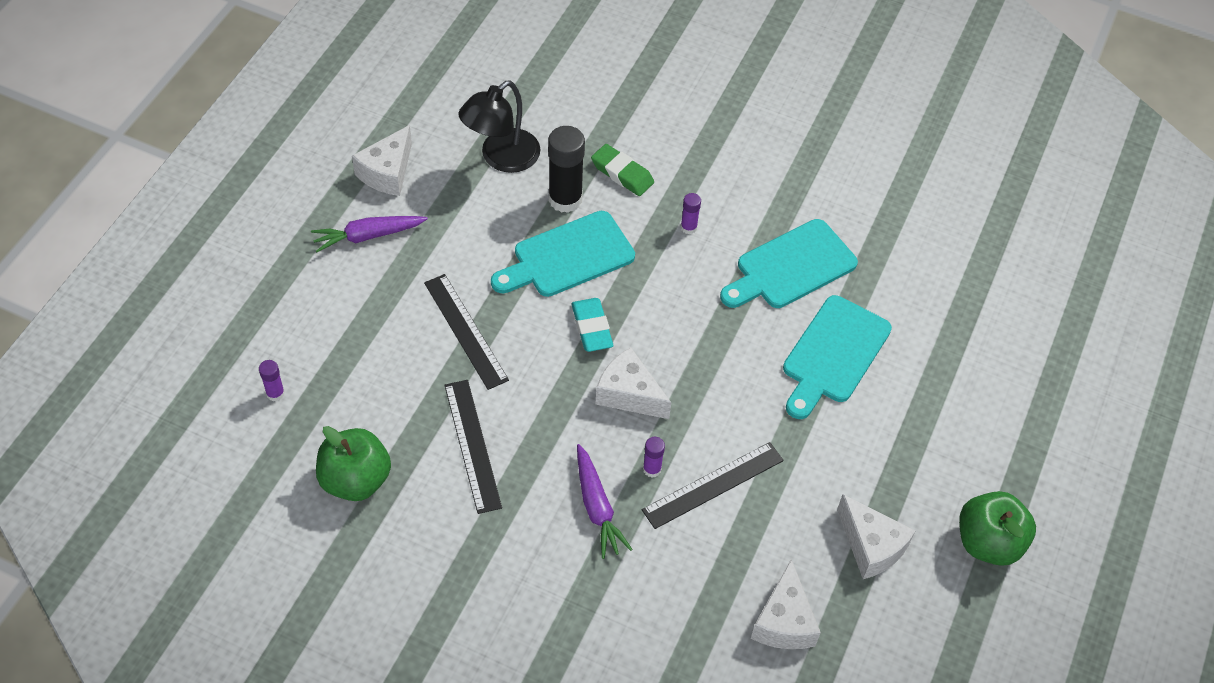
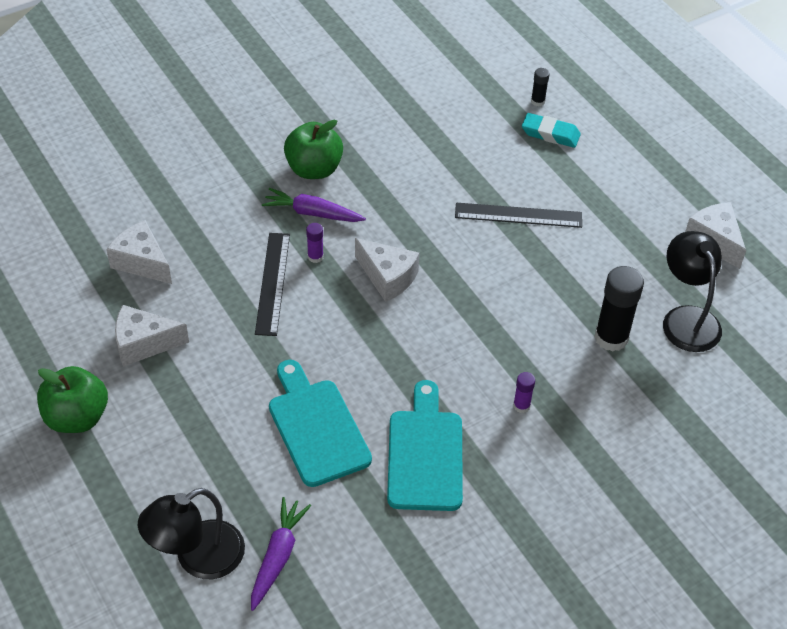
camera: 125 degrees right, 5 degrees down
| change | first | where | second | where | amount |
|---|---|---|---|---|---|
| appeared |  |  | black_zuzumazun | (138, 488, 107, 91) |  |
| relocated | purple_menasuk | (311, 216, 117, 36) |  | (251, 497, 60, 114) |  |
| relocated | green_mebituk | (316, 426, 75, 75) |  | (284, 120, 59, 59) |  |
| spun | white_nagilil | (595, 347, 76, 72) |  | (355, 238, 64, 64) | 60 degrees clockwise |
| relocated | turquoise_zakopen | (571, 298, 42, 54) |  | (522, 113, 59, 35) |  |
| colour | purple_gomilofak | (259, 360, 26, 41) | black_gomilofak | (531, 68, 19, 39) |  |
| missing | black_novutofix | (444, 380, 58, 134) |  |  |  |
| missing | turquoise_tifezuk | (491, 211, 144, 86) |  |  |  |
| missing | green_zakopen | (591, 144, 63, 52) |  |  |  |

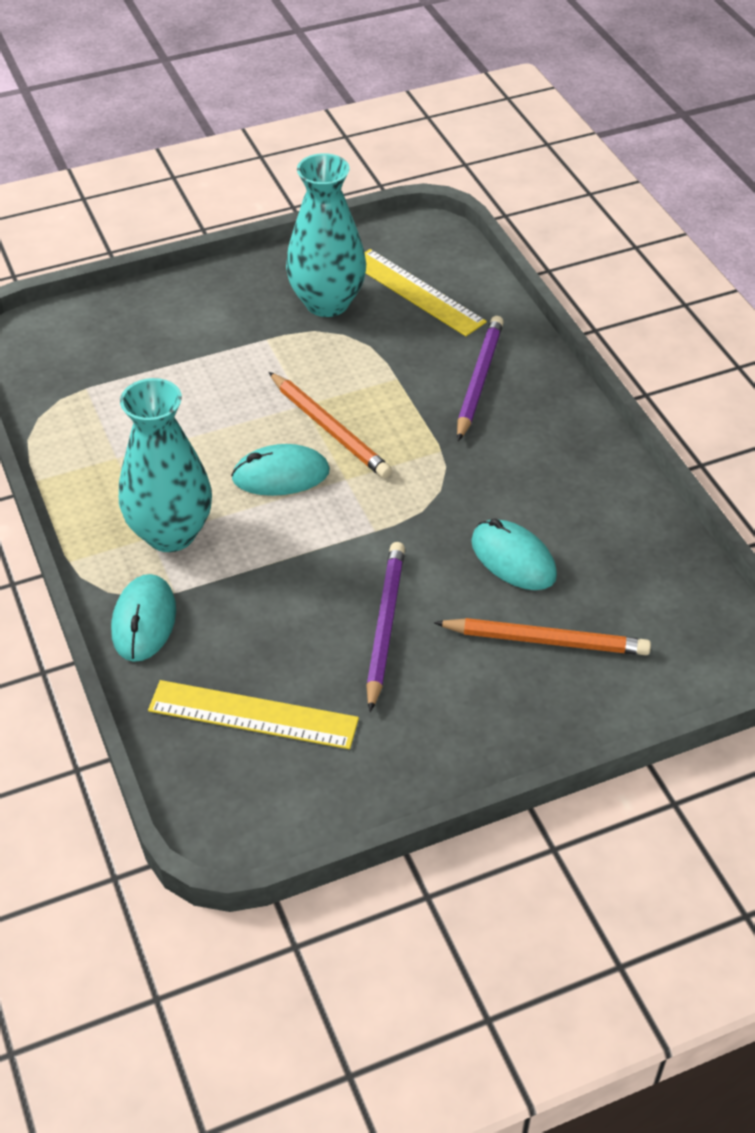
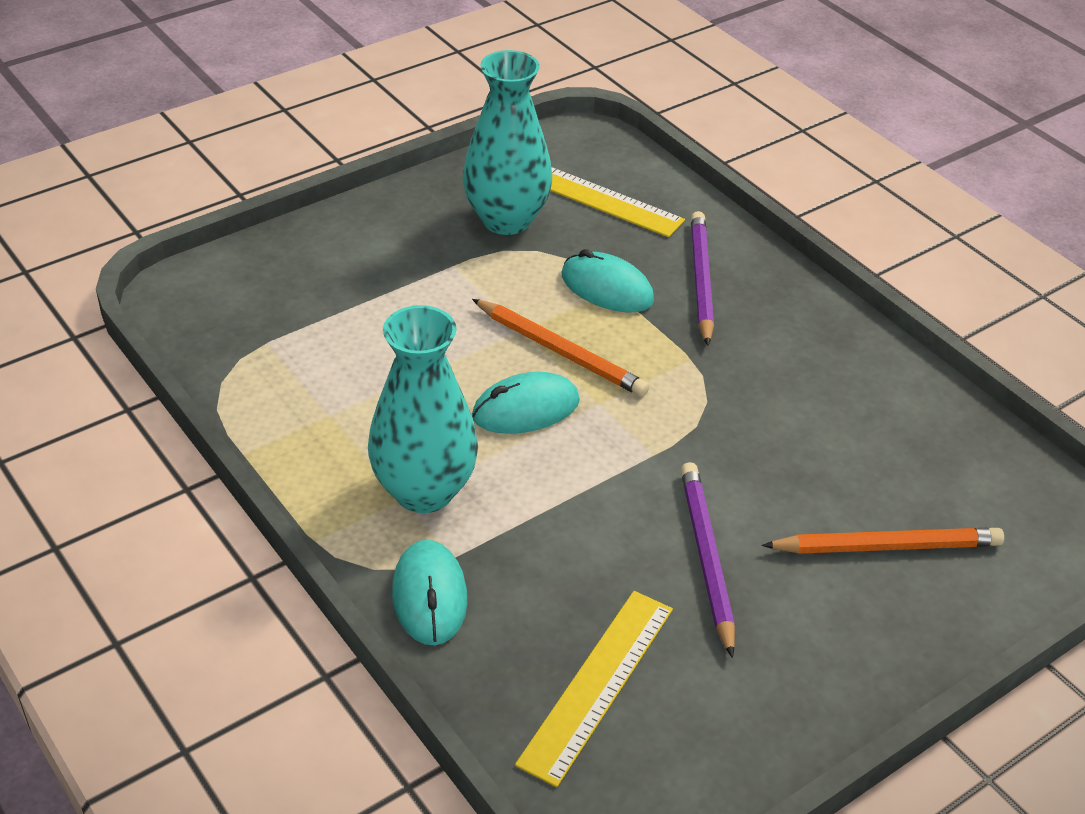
camera: 15 degrees left, 5 degrees down
| change | first | where | second | where | amount |
|---|---|---|---|---|---|
| spun | yellow_novutofix | (148, 680, 211, 69) |  | (515, 591, 158, 196) | 60 degrees counterclockwise |
| relocated | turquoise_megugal | (471, 519, 86, 71) |  | (562, 249, 92, 63) |  |

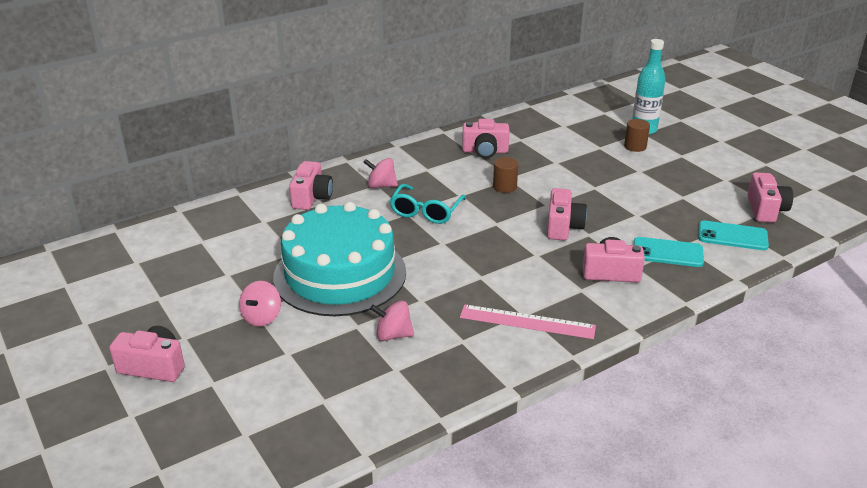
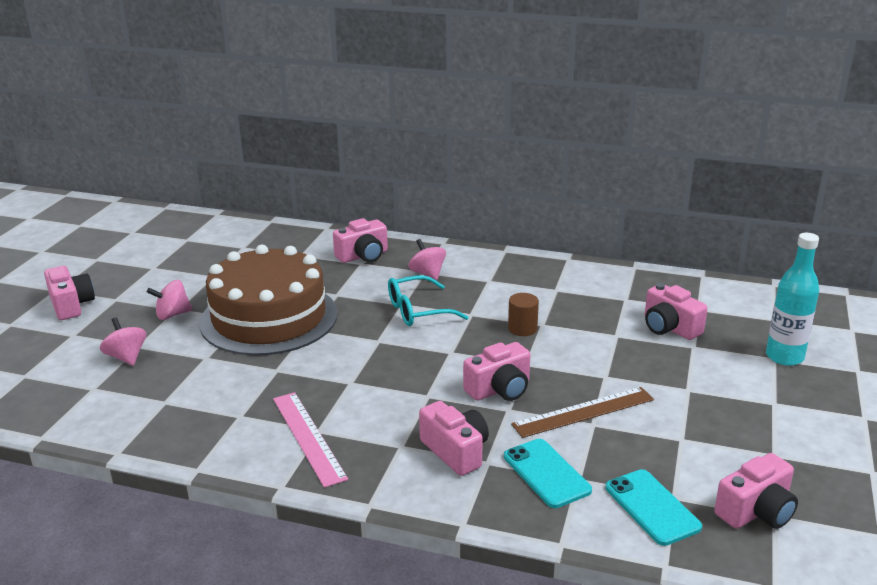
camera: 50 degrees right, 5 degrees down
| change | first | where | second | where | amount |
|---|---|---|---|---|---|
| relocated | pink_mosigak | (370, 301, 44, 40) |  | (100, 317, 46, 49) |  |
| colour | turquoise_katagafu | (273, 202, 133, 114) | brown_katagafu | (200, 245, 138, 111) |  |
| appeared |  |  | brown_novutofix | (511, 387, 143, 51) |  |
| relocated | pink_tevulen | (462, 119, 48, 39) |  | (645, 283, 63, 57) |  |
| missing | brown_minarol | (624, 119, 26, 33) |  |  |  |

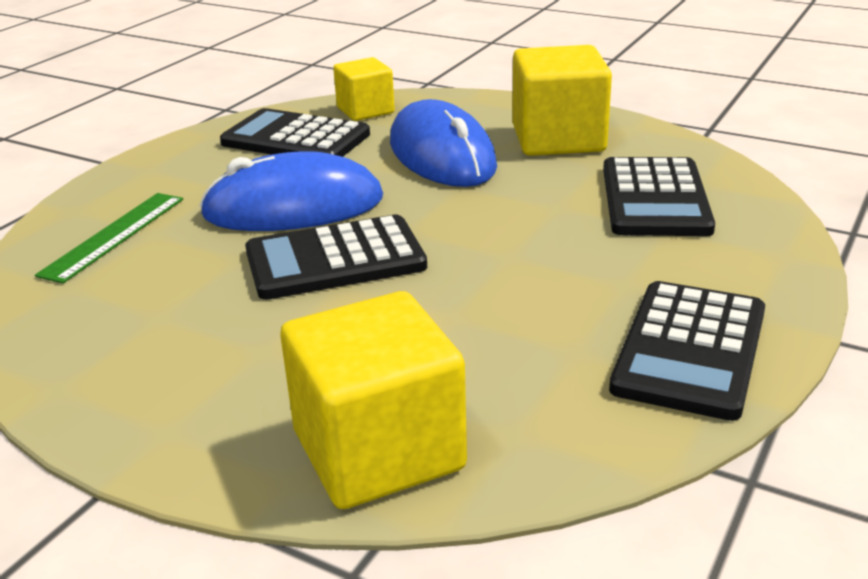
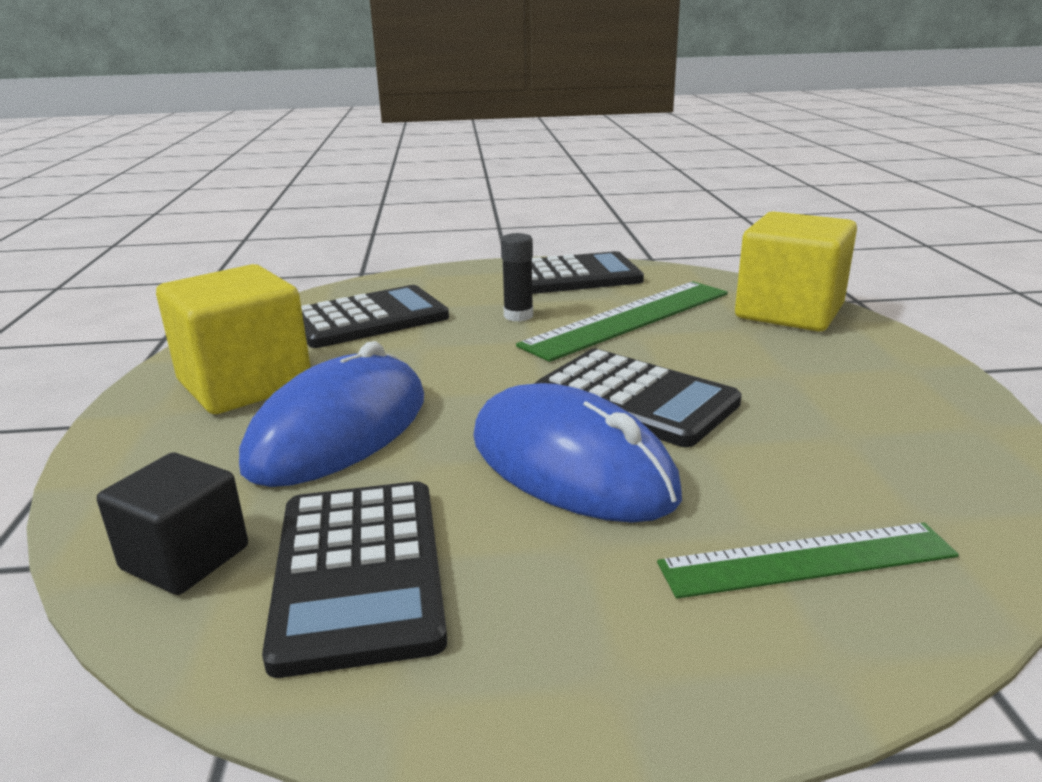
camera: 125 degrees left, 5 degrees down
| change | first | where | second | where | amount |
|---|---|---|---|---|---|
| colour | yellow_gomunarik | (333, 57, 62, 64) | black_gomunarik | (97, 453, 151, 142) |  |
| appeared |  |  | black_gomilofak | (501, 233, 32, 89) |  |
| appeared |  |  | green_novutofix | (516, 281, 212, 81) |  |

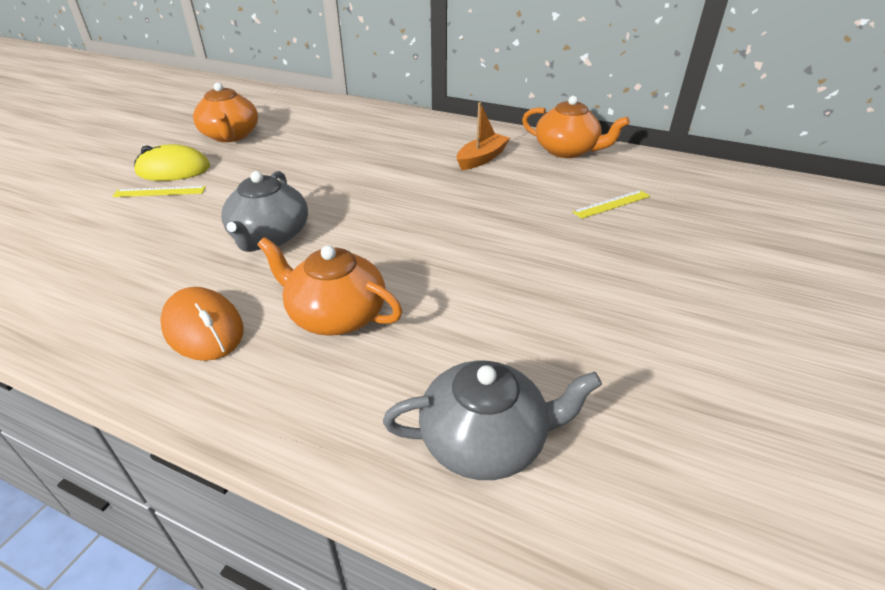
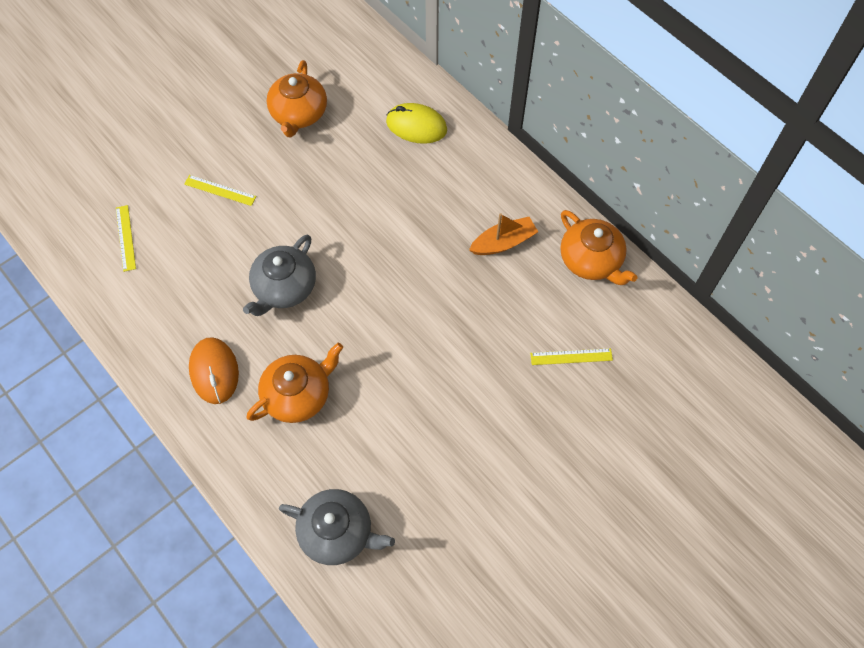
camera: 25 degrees right, 25 degrees up
| change | first | where | second | where | amount |
|---|---|---|---|---|---|
| appeared |  |  | yellow_novutofix | (116, 205, 20, 67) |  |
| spun | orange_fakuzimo | (258, 237, 144, 99) |  | (247, 343, 96, 80) | 90 degrees clockwise |
| relocated | yellow_megugal | (134, 144, 76, 37) |  | (386, 103, 61, 41) |  |

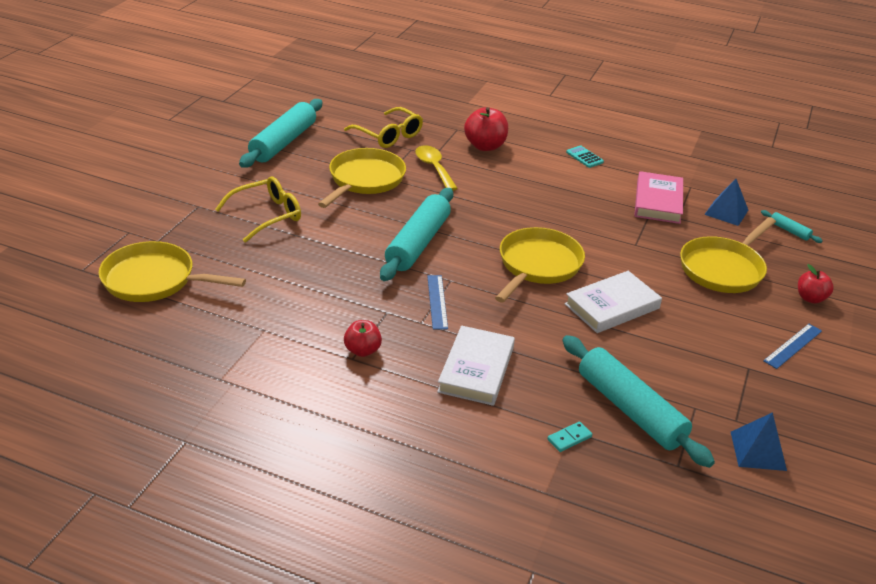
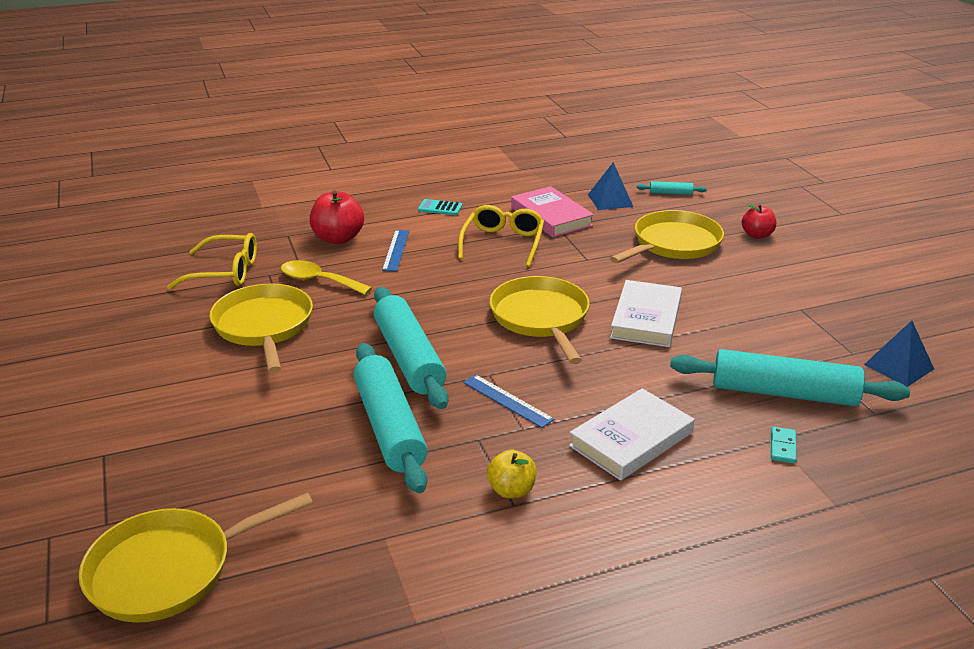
camera: 40 degrees left, 5 degrees down
| change | first | where | second | where | amount |
|---|---|---|---|---|---|
| relocated | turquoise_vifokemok | (239, 99, 83, 69) |  | (354, 343, 74, 150) |  |
| relocated | blue_novutofix | (763, 324, 59, 45) |  | (382, 230, 27, 41) |  |
| relocated | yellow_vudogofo | (215, 176, 86, 67) |  | (458, 205, 86, 62) |  |
| colour | red_mebituk | (344, 320, 38, 37) | yellow_mebituk | (487, 449, 50, 49) |  |
| spun | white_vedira | (437, 325, 78, 81) |  | (569, 388, 125, 93) | 75 degrees clockwise |
| spun | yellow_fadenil | (680, 217, 96, 76) |  | (610, 210, 114, 53) | 135 degrees counterclockwise |

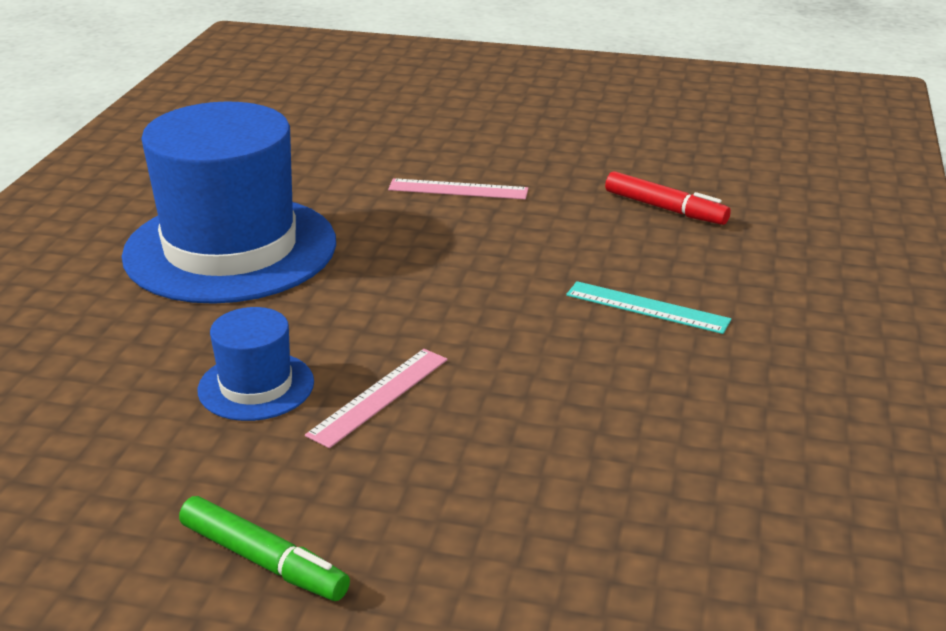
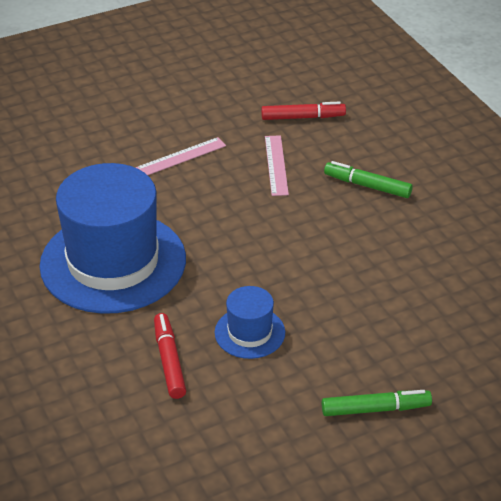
camera: 40 degrees left, 10 degrees up
| change | first | where | second | where | amount |
|---|---|---|---|---|---|
| appeared |  |  | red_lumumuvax | (154, 313, 32, 86) |  |
| relocated | pink_novutofix | (305, 349, 142, 99) |  | (265, 135, 24, 61) |  |
| exchanged | turquoise_novutofix | (566, 281, 165, 53) | green_lumumuvax | (324, 161, 89, 37) |  |

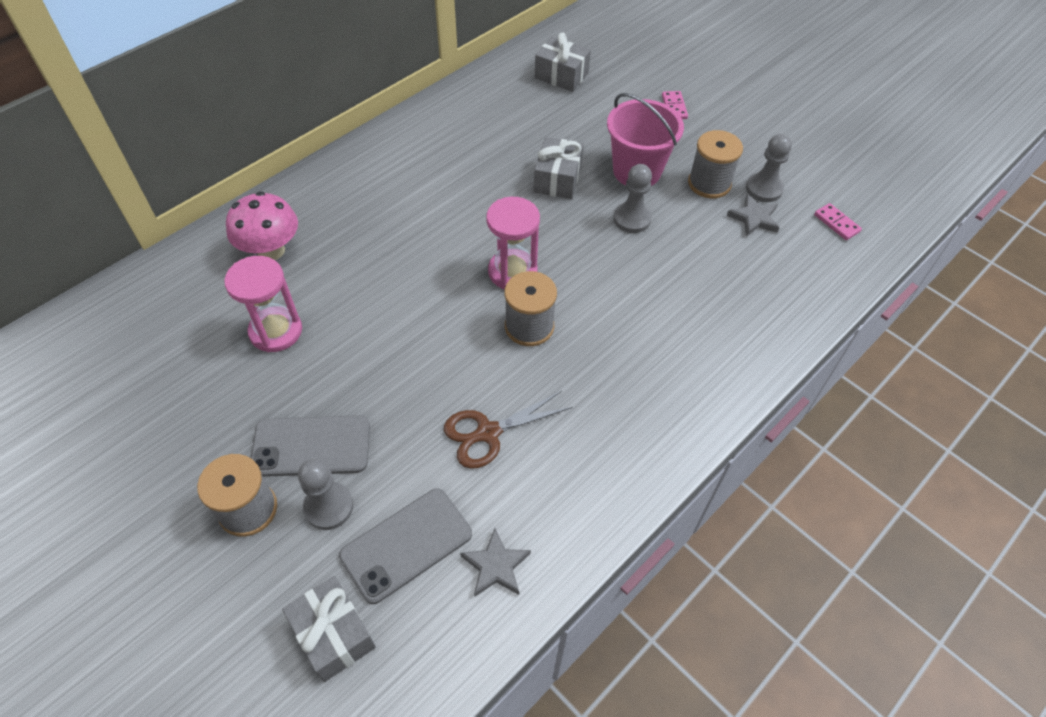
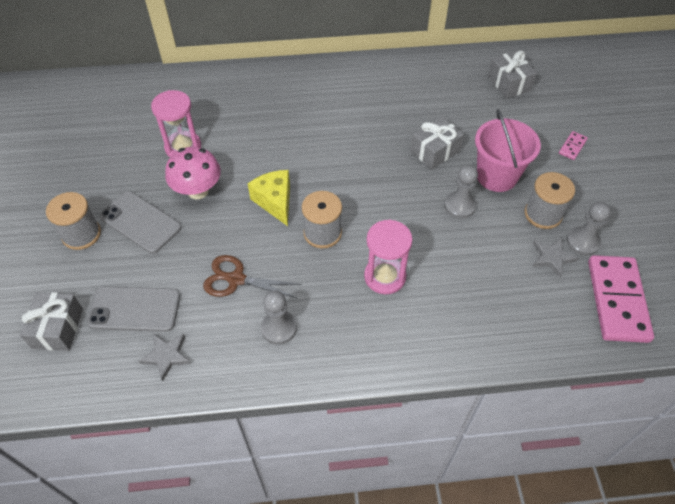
camera: 40 degrees right, 0 degrees up
| change | first | where | second | where | amount |
|---|---|---|---|---|---|
| relocated | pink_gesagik | (226, 191, 72, 69) |  | (165, 147, 56, 52) |  |
| appeared |  |  | yellow_nagilil | (248, 170, 42, 56) |  |
| relocated | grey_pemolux | (298, 459, 56, 71) |  | (261, 290, 36, 55) |  |
| relocated | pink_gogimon | (486, 197, 54, 92) |  | (364, 220, 49, 74) |  |
| size | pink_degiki | (814, 203, 48, 37) |  | (588, 255, 66, 88) | x2.33 |

